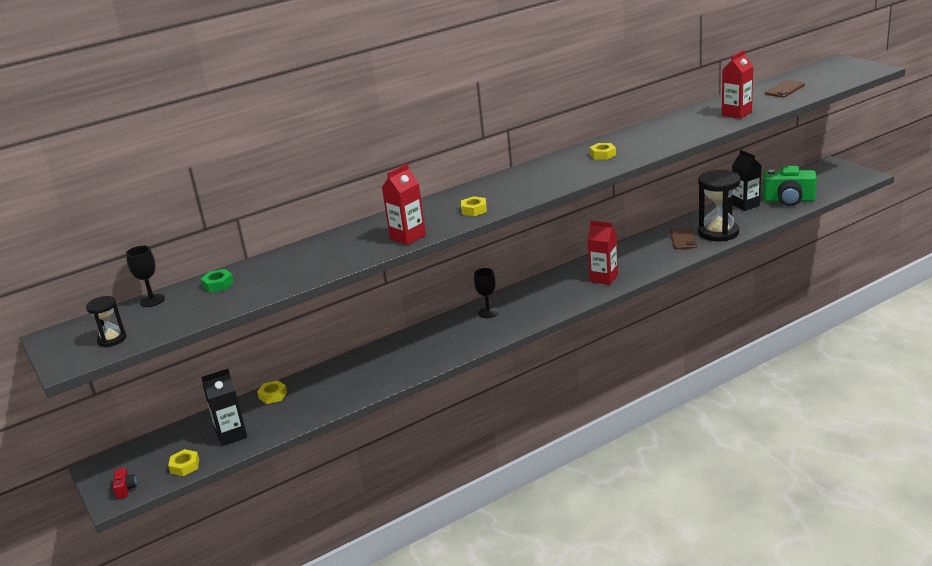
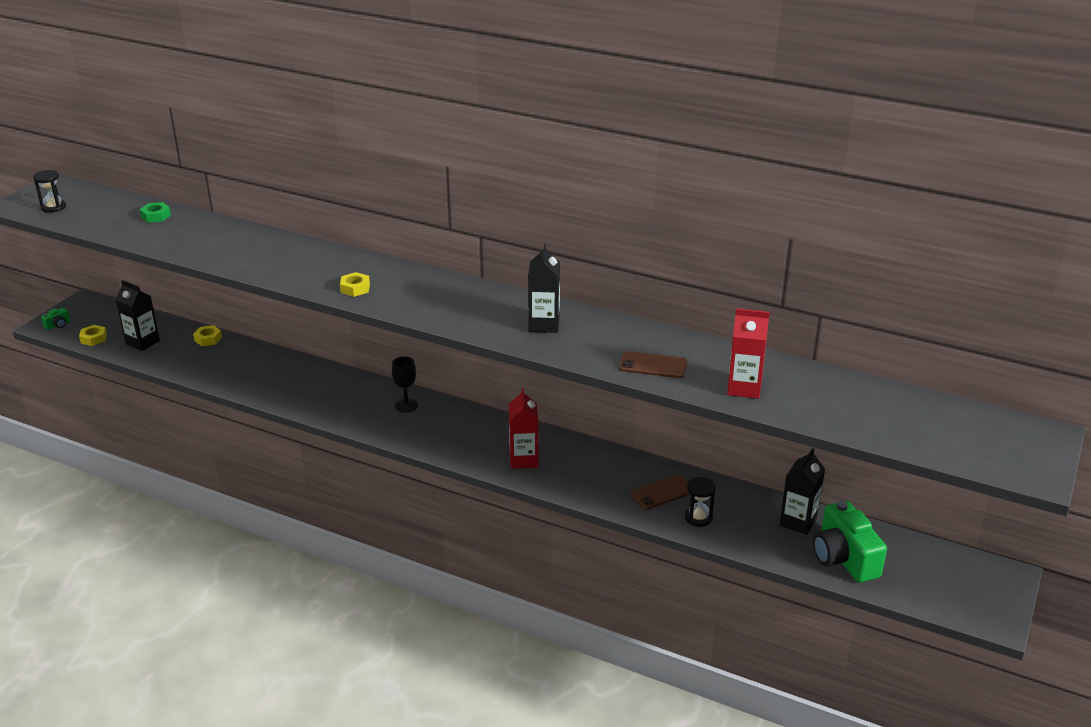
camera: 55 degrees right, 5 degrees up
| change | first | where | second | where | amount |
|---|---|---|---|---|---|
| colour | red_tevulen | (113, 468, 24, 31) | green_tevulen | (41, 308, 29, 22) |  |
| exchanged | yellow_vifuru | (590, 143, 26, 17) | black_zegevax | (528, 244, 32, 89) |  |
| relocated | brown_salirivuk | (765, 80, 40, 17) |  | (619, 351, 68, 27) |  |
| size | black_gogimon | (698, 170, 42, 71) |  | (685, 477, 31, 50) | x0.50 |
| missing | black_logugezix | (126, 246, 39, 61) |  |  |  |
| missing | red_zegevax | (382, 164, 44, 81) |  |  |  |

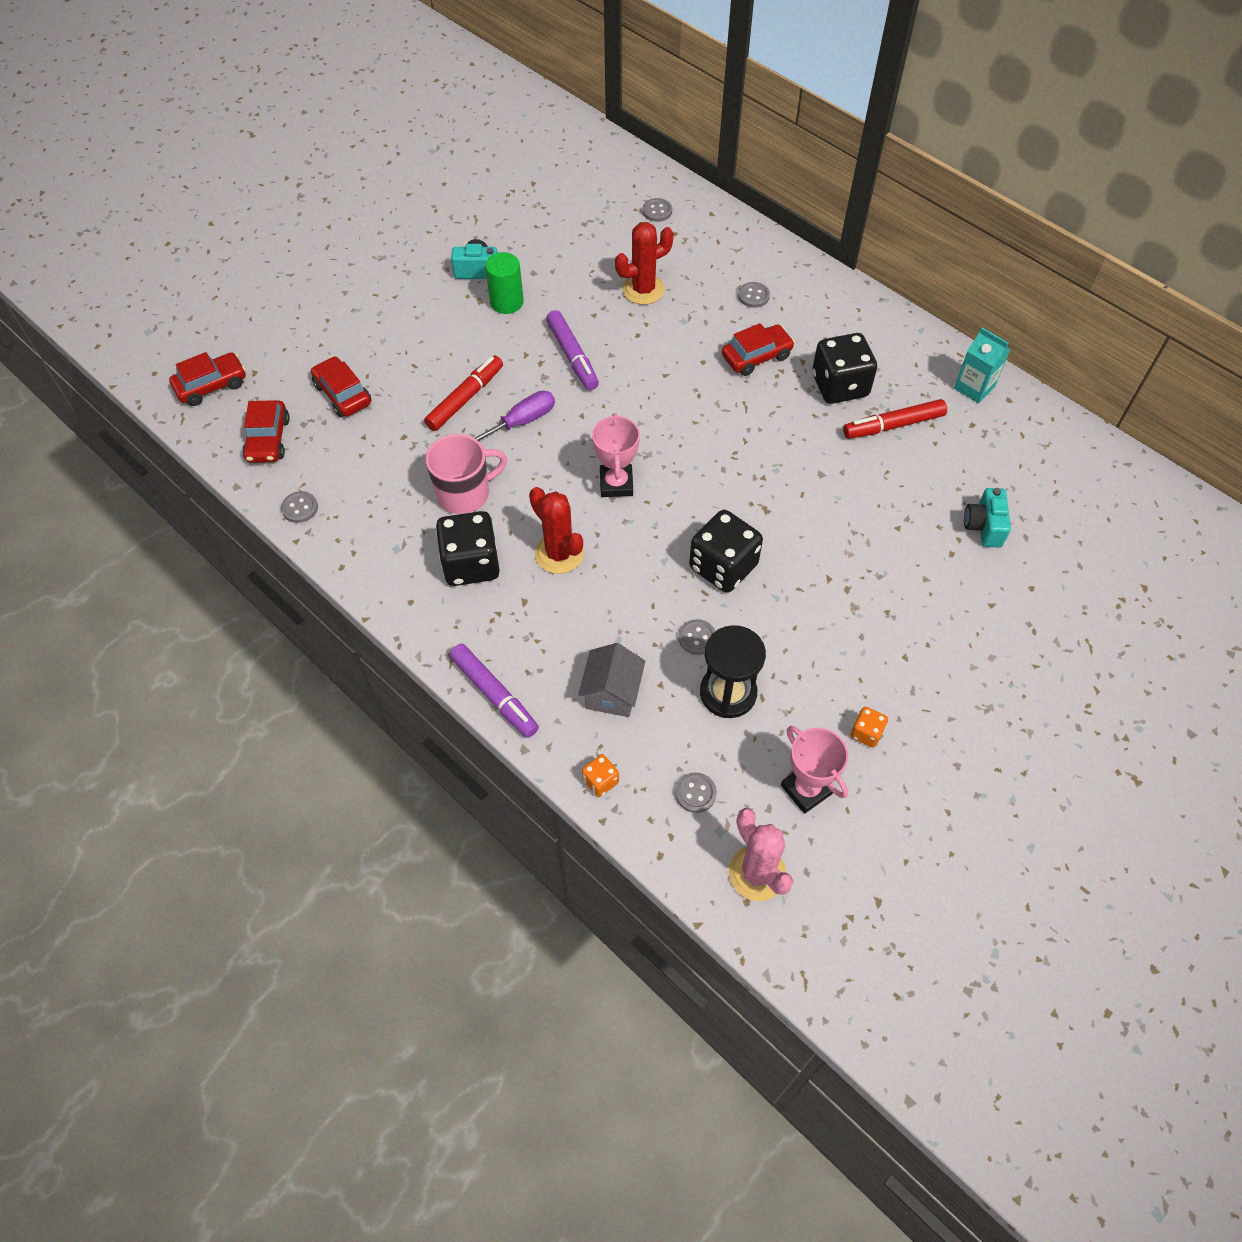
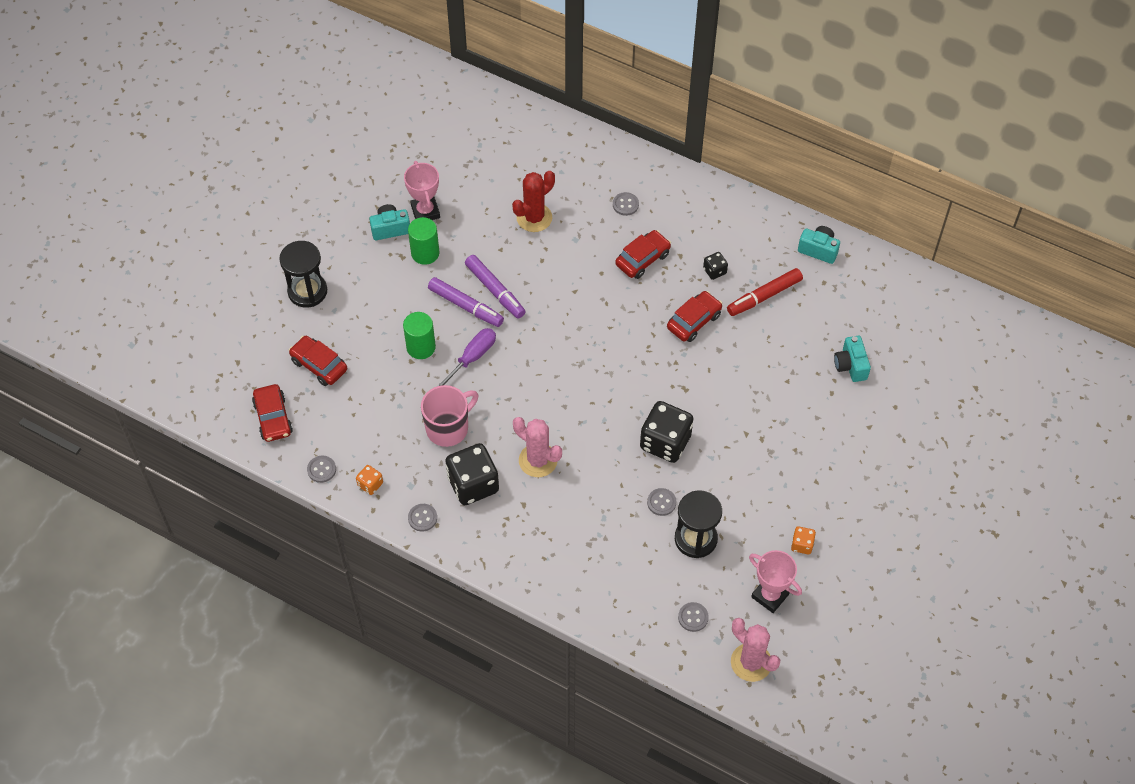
camera: 15 degrees left, 0 degrees up
| change | first | where | second | where | amount |
|---|---|---|---|---|---|
| appeared |  |  | black_gogimon | (279, 241, 48, 67) |  |
| relocated | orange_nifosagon | (582, 754, 37, 43) |  | (356, 465, 27, 30) |  |
| exchanged | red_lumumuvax | (424, 355, 79, 76) | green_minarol | (403, 312, 33, 47) |  |
| relocated | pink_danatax | (592, 413, 48, 84) |  | (404, 161, 36, 59) |  |
| relocated | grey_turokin | (643, 198, 29, 24) |  | (408, 504, 29, 28) |  |
| relocated | purple_lumumuvax | (449, 644, 90, 94) |  | (428, 277, 76, 50) |  |
| colour | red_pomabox | (529, 487, 55, 87) | pink_pomabox | (513, 417, 49, 60) |  |
| relocated | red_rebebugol | (169, 352, 77, 54) |  | (667, 291, 55, 51) |  |
| size | black_nifosagon | (812, 333, 65, 71) |  | (703, 252, 25, 28) | x0.47 |
| exchanged | turquoise_zegevax | (954, 327, 57, 76) | turquoise_tevulen | (798, 226, 42, 38) |  |
| missing | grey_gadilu | (578, 643, 67, 74) |  |  |  |

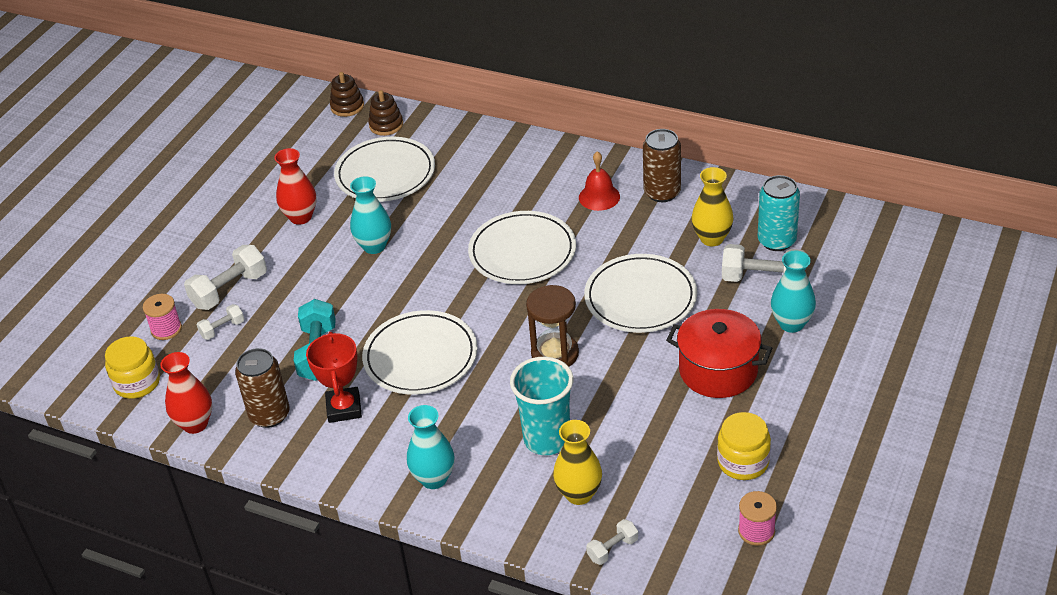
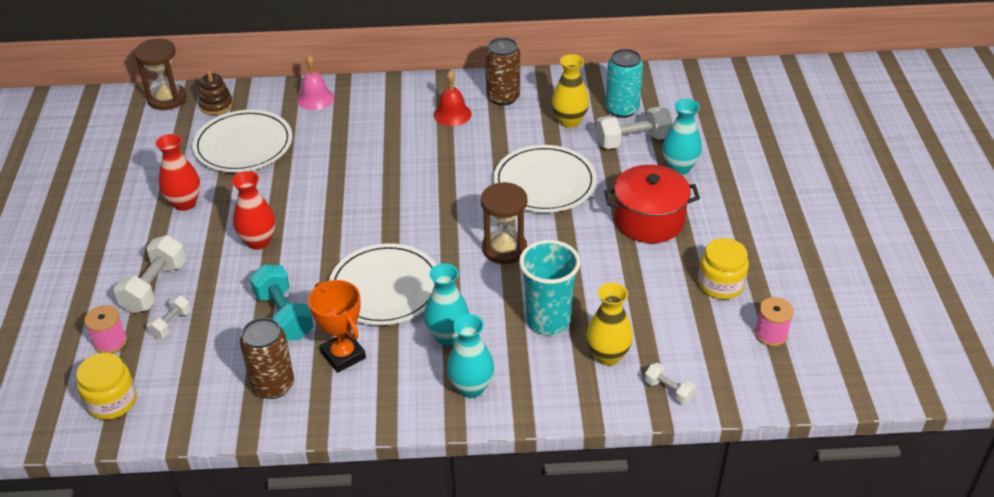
camera: 30 degrees left, 0 degrees up
| change | first | where | second | where | amount |
|---|---|---|---|---|---|
| exchanged | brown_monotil | (330, 72, 34, 45) | brown_gogimon | (134, 38, 52, 72) |  |
| relocated | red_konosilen | (160, 352, 52, 82) |  | (232, 171, 44, 79) |  |
| appeared |  |  | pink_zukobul | (297, 55, 37, 55) |  |
| colour | red_danatax | (306, 332, 56, 91) | orange_danatax | (308, 280, 58, 93) |  |
| relocated | turquoise_konosilen | (350, 176, 41, 78) |  | (424, 263, 45, 83) |  |
| spun | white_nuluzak | (586, 519, 52, 46) |  | (644, 363, 52, 41) | 75 degrees counterclockwise |
| missing | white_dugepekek | (468, 211, 108, 73) |  |  |  |

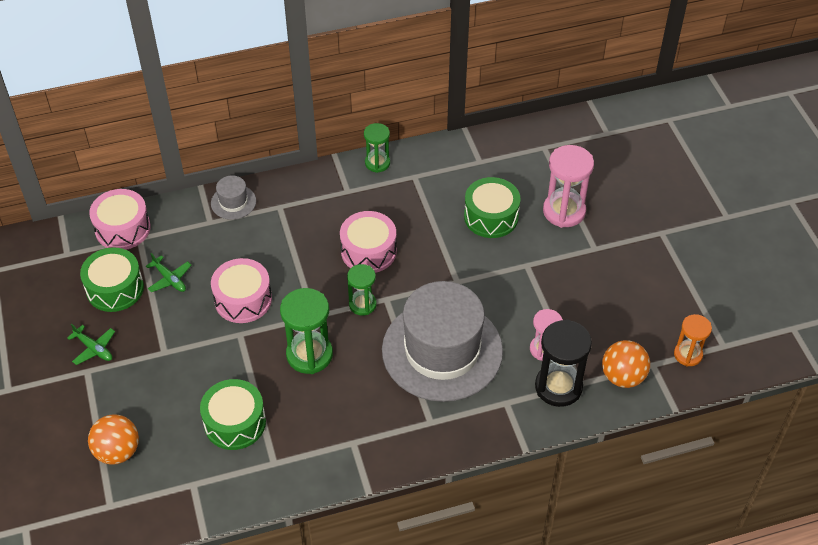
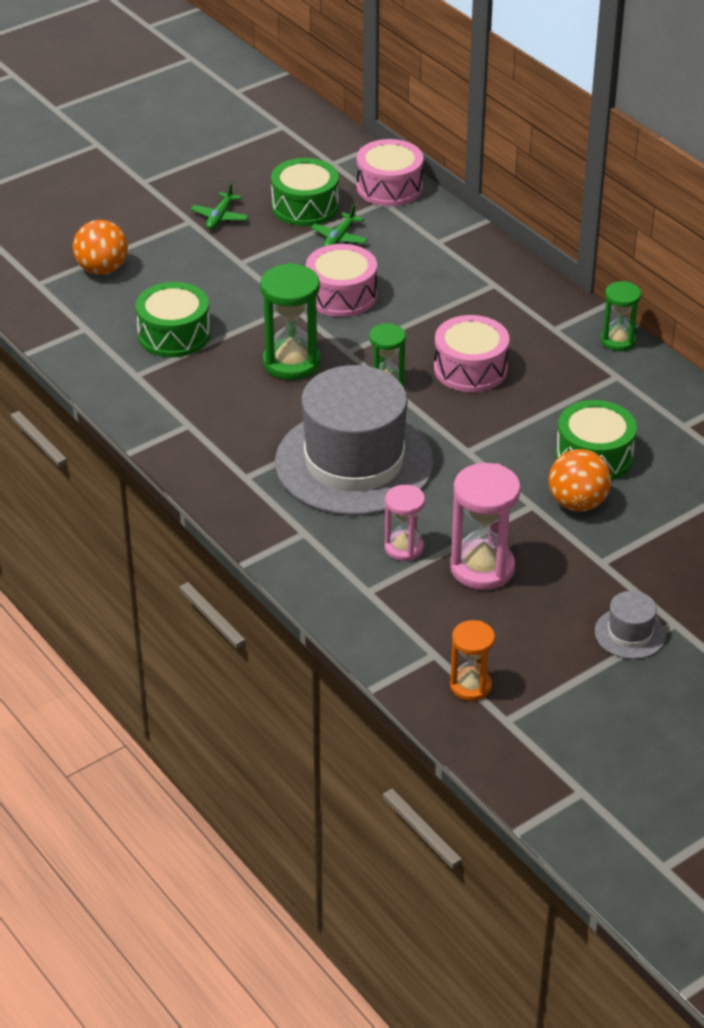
camera: 70 degrees right, 10 degrees down
| change | first | where | second | where | amount |
|---|---|---|---|---|---|
| relocated | pink_gogimon | (543, 145, 51, 83) |  | (450, 463, 71, 127) |  |
| relocated | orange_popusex | (602, 340, 48, 48) |  | (549, 449, 62, 63) |  |
| relocated | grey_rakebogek | (211, 175, 45, 45) |  | (595, 591, 71, 68) |  |
| missing | black_gogimon | (535, 319, 57, 88) |  |  |  |

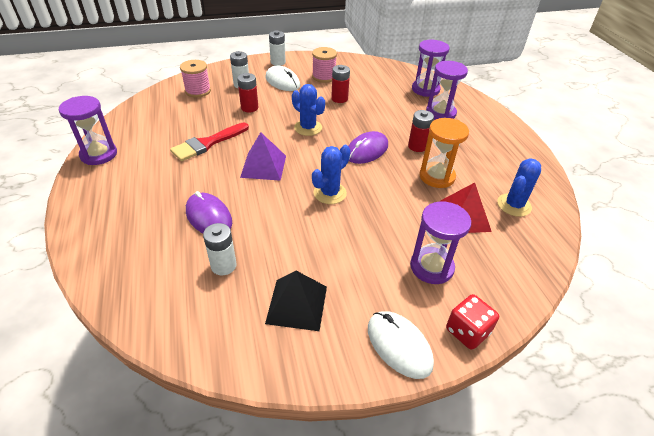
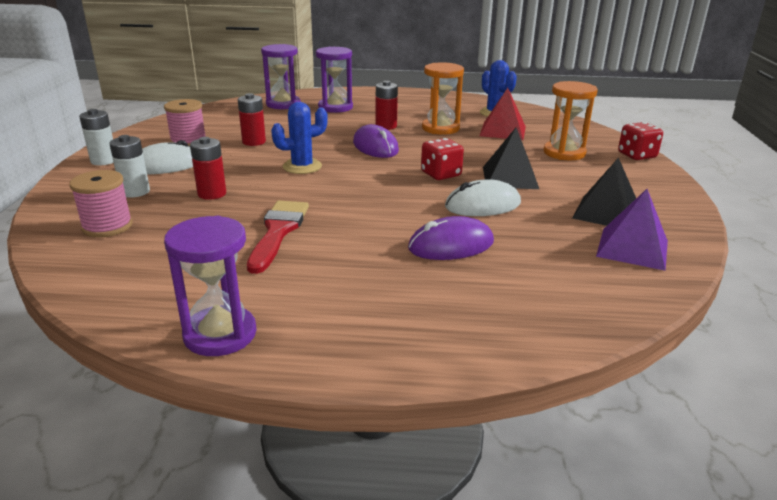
camera: 70 degrees left, 15 degrees down
| change | first | where | second | where | amount |
|---|---|---|---|---|---|
| spun | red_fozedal | (170, 122, 79, 39) |  | (247, 200, 62, 74) | 150 degrees counterclockwise |
| exchanged | blue_pomabox | (312, 145, 38, 59) | red_nifosagon | (421, 138, 43, 42) |  |
| relocated | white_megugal | (368, 311, 66, 68) |  | (445, 179, 76, 37) |  |
| appeared |  |  | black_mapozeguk | (483, 128, 56, 61) |  |
| colour | purple_gogimon | (410, 201, 61, 83) | orange_gogimon | (544, 81, 54, 80) |  |
| relocated | purple_mapozeguk | (240, 132, 46, 49) |  | (596, 189, 72, 82) |  |
| missing | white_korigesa | (203, 223, 34, 52) |  |  |  |

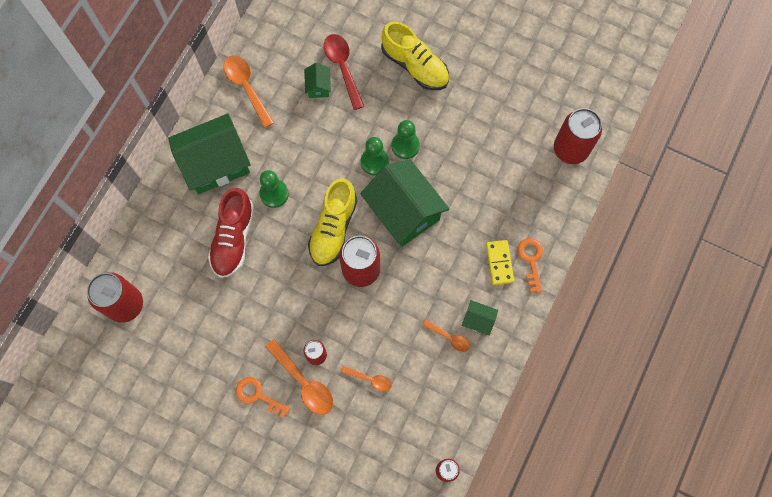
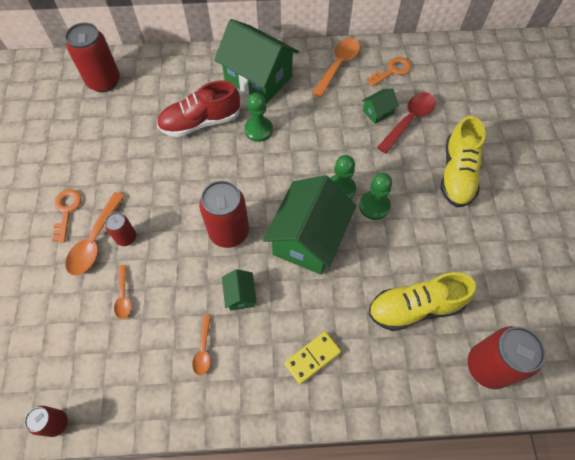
camera: 60 degrees right, 10 degrees down
| change | first | where | second | where | amount |
|---|---|---|---|---|---|
| relocated | green_gadilu | (462, 300, 36, 35) |  | (222, 269, 35, 42) |  |
| relocated | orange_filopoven | (517, 238, 26, 55) |  | (366, 57, 45, 30) |  |
| relocated | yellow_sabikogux | (308, 178, 49, 88) |  | (368, 272, 108, 59) |  |

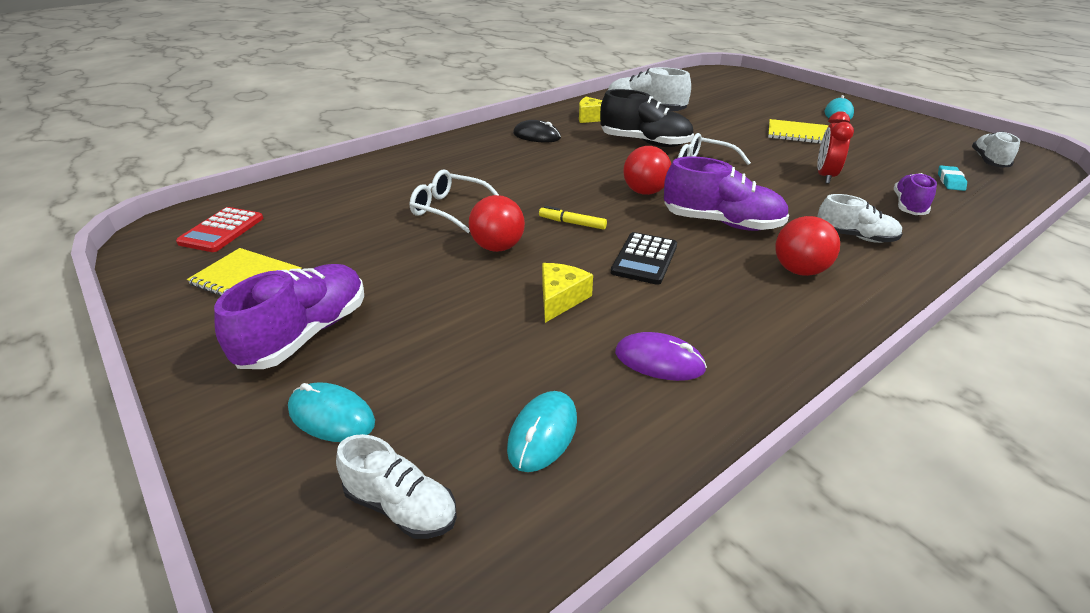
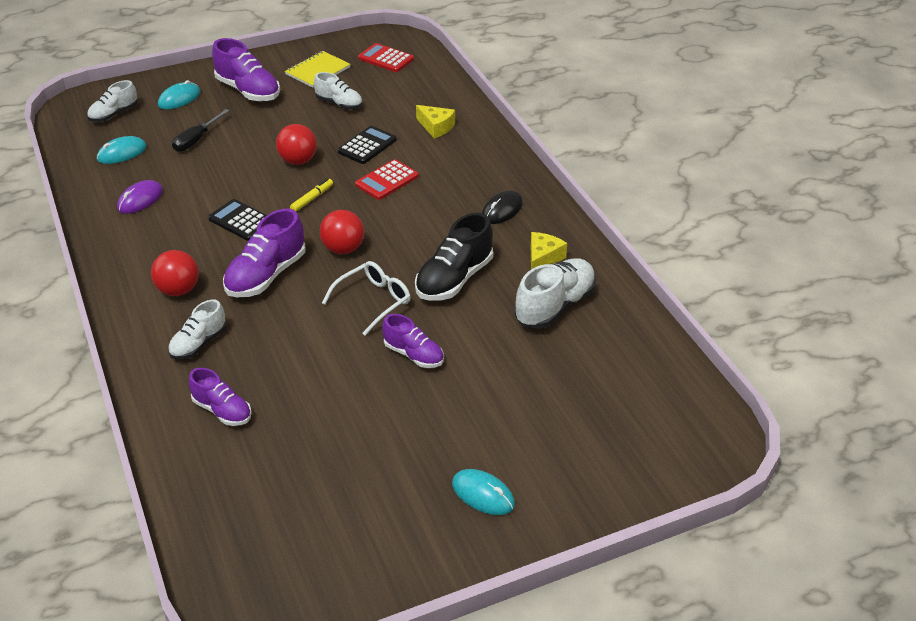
camera: 105 degrees right, 5 degrees up
| change | first | where | second | where | amount |
|---|---|---|---|---|---|
| spun | turquoise_megugal | (507, 391, 70, 81) |  | (97, 136, 50, 28) | 75 degrees counterclockwise |
| appeared |  |  | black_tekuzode | (172, 109, 57, 43) |  |
| relocated | white_sabikogux | (972, 131, 48, 37) |  | (314, 72, 49, 37) |  |
| exchanged | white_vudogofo | (410, 170, 89, 63) | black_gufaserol | (337, 126, 60, 38) |  |
| appeared |  |  | red_gufaserol | (355, 159, 64, 41) |  |
| appeared |  |  | purple_sabikogux | (382, 314, 62, 54) |  |
| relocated | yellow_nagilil | (542, 263, 51, 60) |  | (416, 105, 39, 34) |  |
| missing | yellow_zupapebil | (768, 119, 60, 25) |  |  |  |
| missing | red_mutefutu | (817, 111, 37, 73) |  |  |  |
| missing | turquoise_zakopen | (938, 166, 29, 25) |  |  |  |

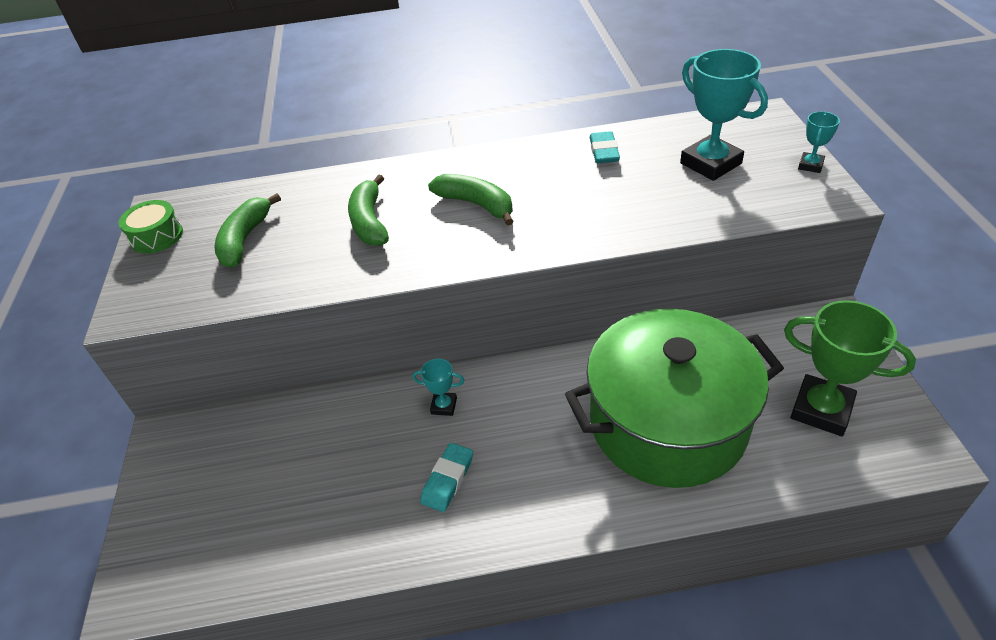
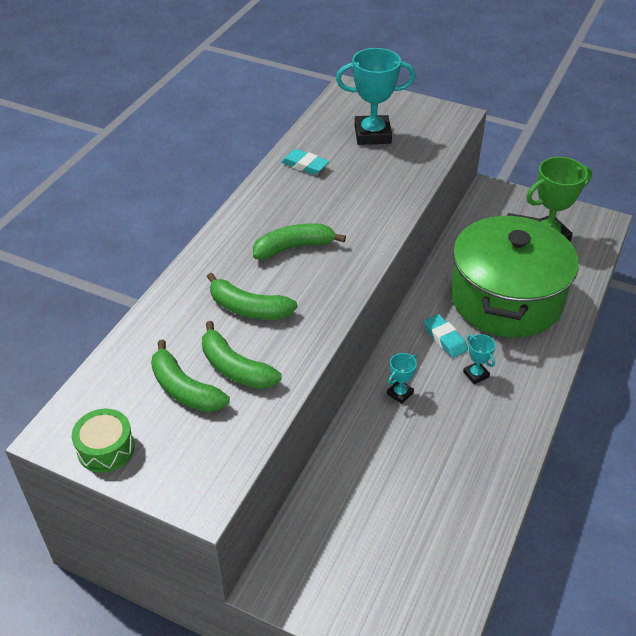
camera: 60 degrees left, 0 degrees up
| change | first | where | second | where | amount |
|---|---|---|---|---|---|
| appeared |  |  | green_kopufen | (202, 321, 80, 68) |  |
| relocated | turquoise_zakopen | (420, 443, 53, 69) |  | (424, 314, 44, 44) |  |
| relocated | turquoise_danatax | (798, 111, 42, 62) |  | (463, 334, 33, 50) |  |

